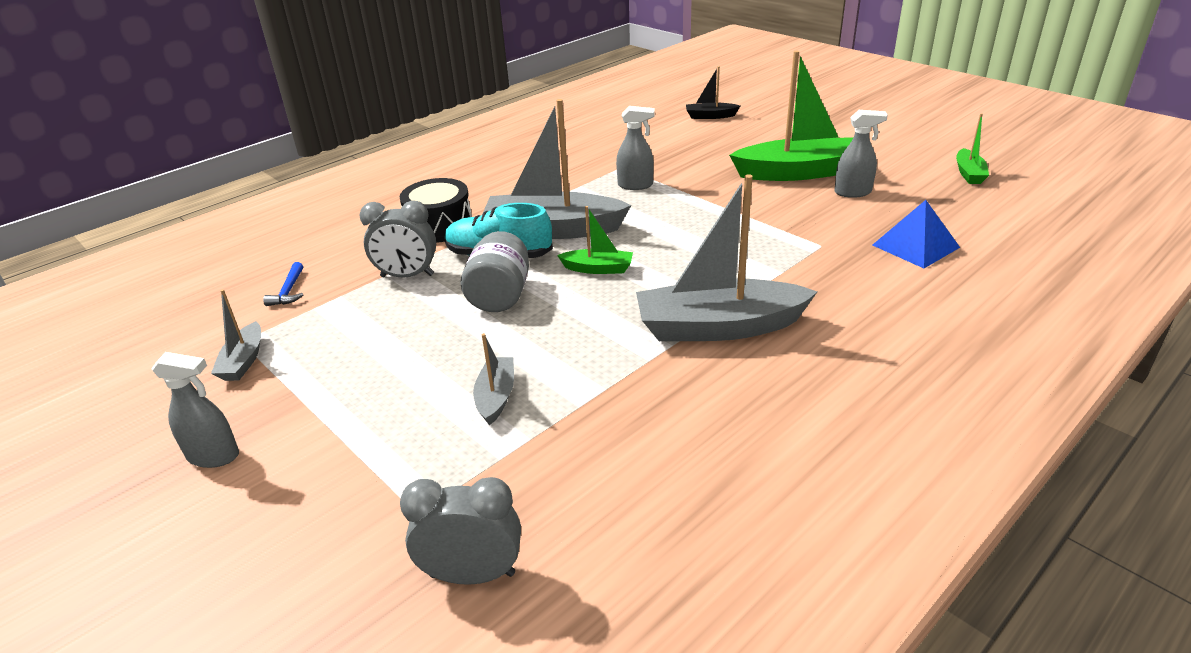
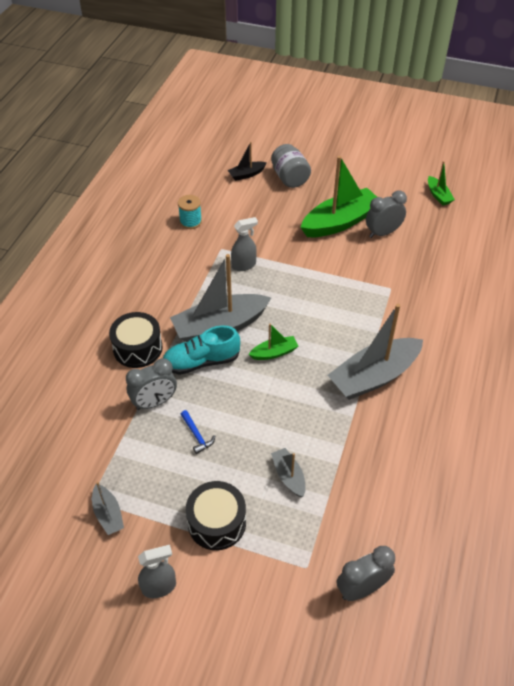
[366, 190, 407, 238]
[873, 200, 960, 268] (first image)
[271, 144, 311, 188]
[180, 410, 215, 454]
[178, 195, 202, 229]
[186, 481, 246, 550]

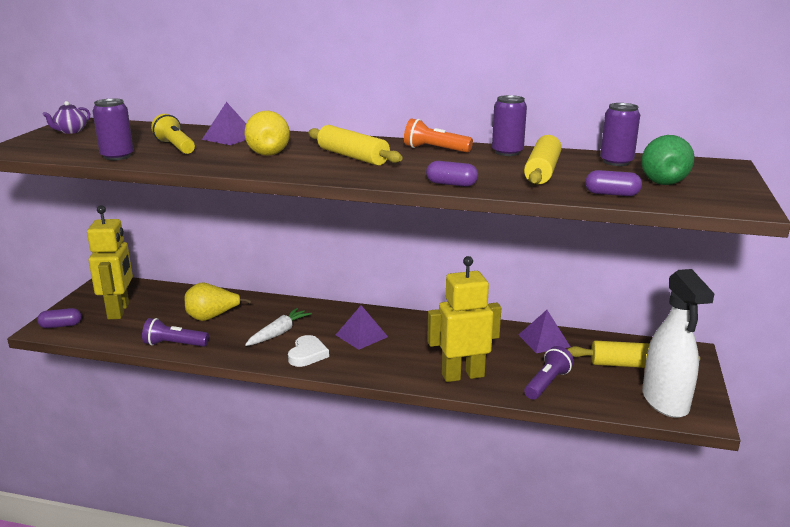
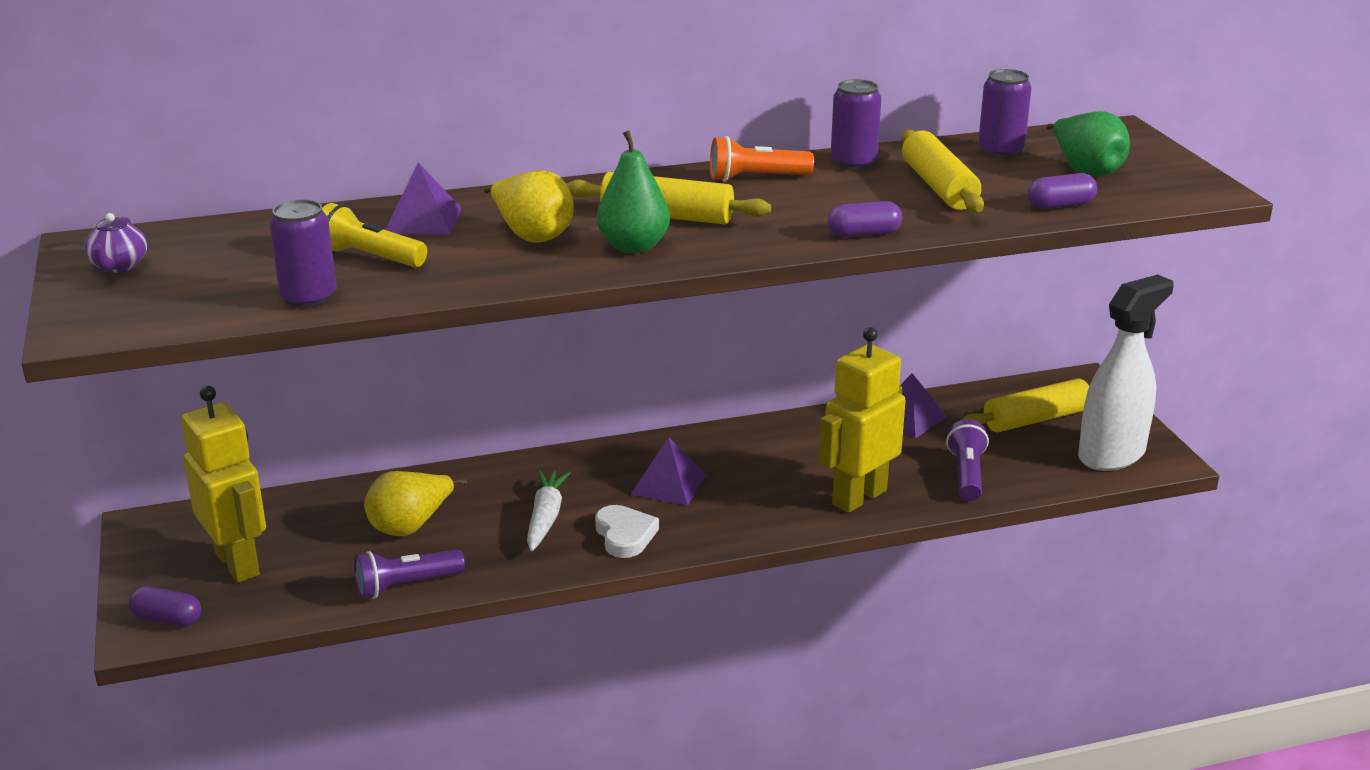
[1078, 274, 1174, 471]
[129, 586, 201, 626]
[597, 130, 670, 253]

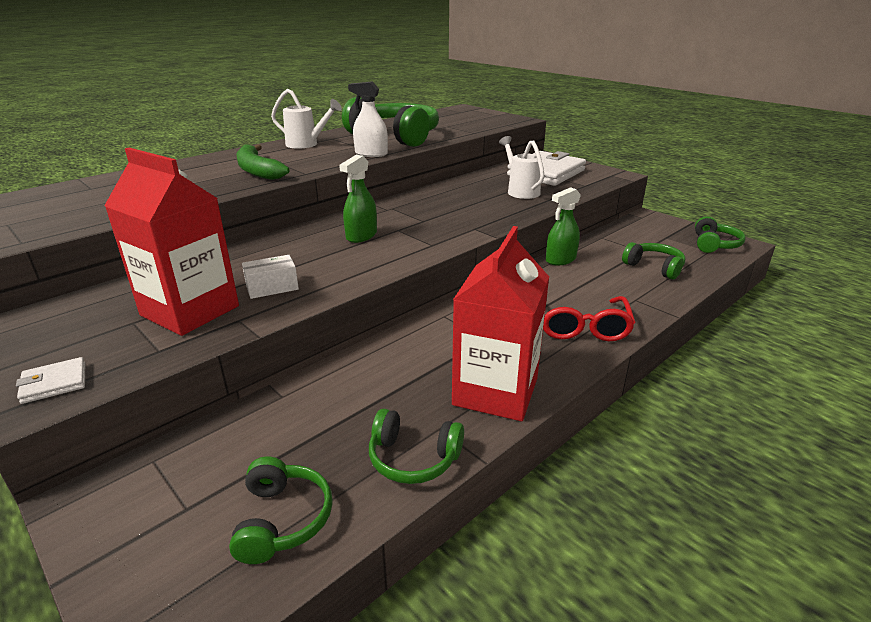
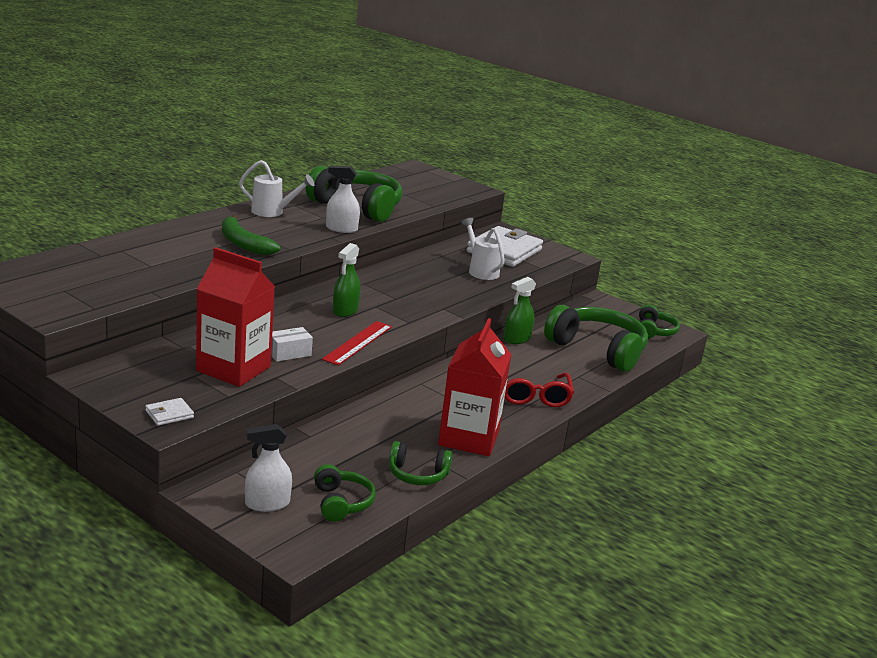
[544, 305, 648, 372]
[322, 321, 392, 366]
[245, 424, 292, 512]

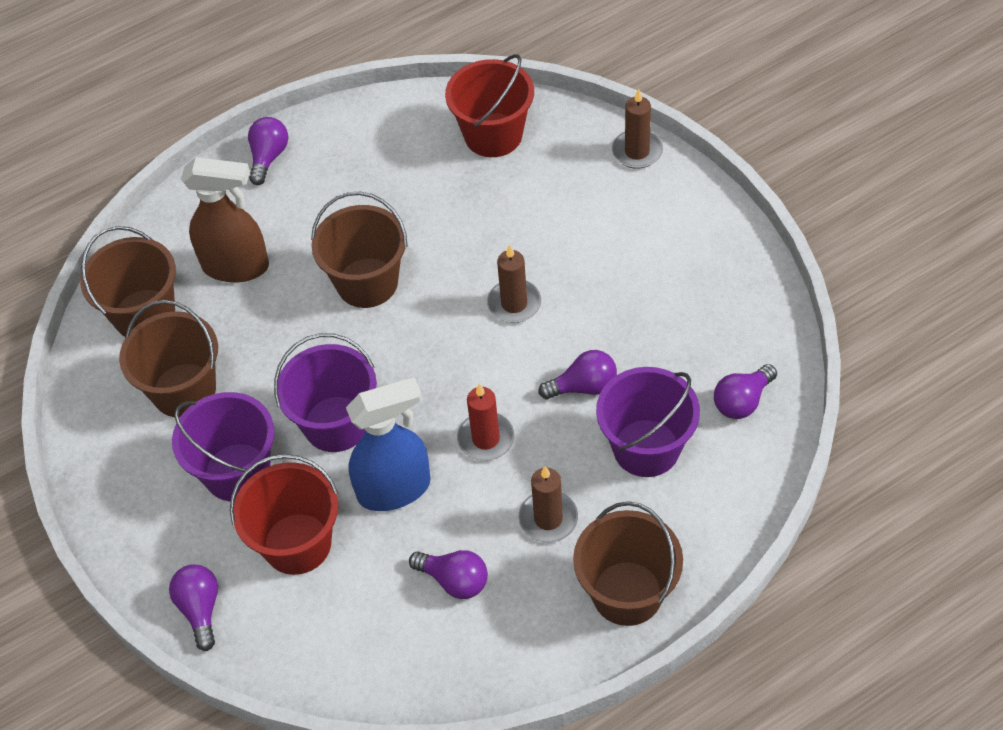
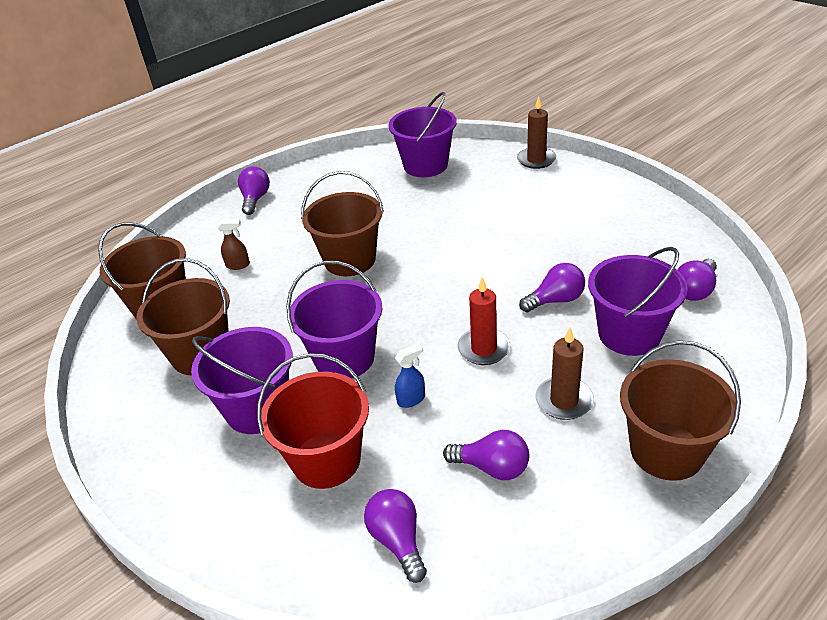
[388, 92, 457, 177]
[217, 219, 250, 270]
[487, 244, 541, 323] (first image)
[395, 344, 425, 408]
[364, 489, 427, 583]

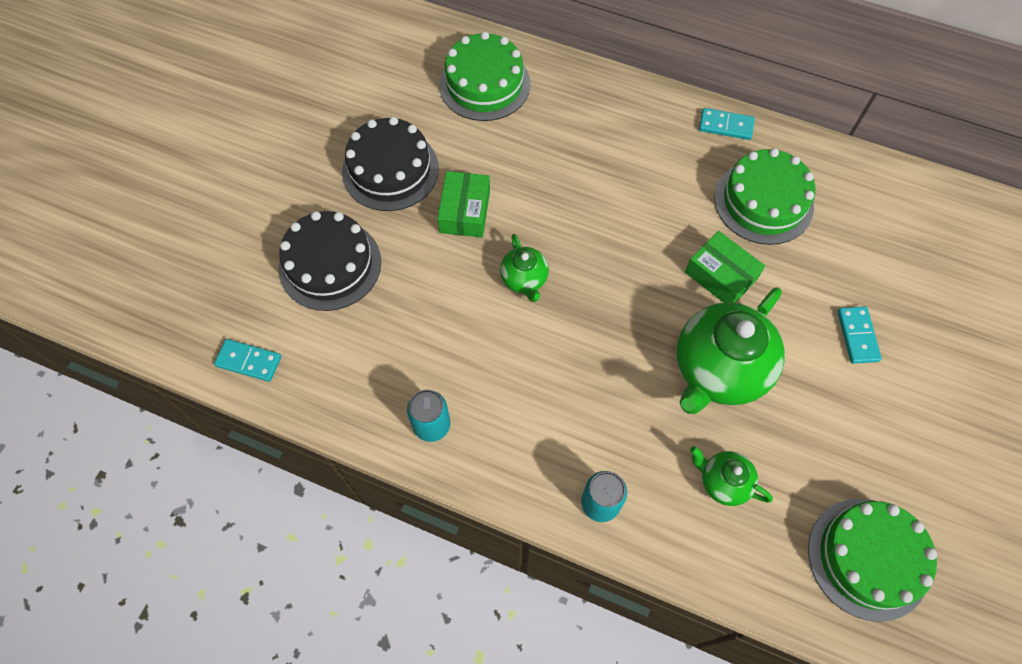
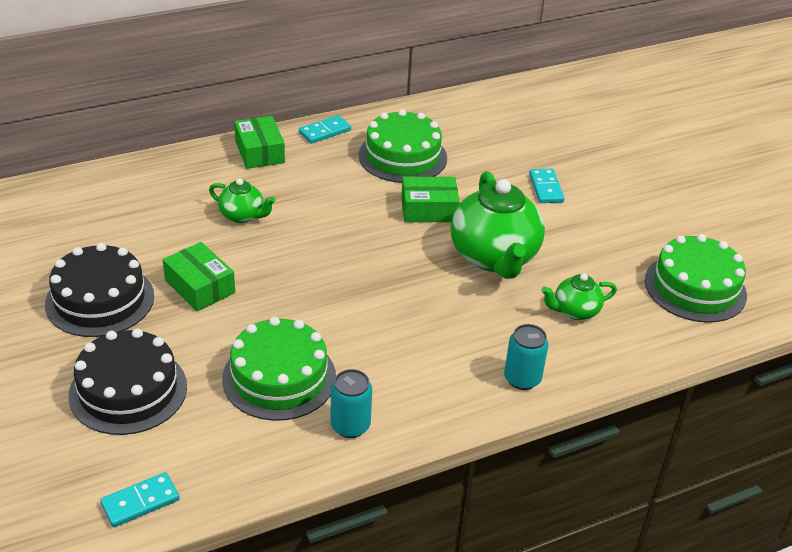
[222, 317, 336, 421]
[209, 178, 276, 223]
[529, 169, 565, 203]
[234, 116, 285, 169]

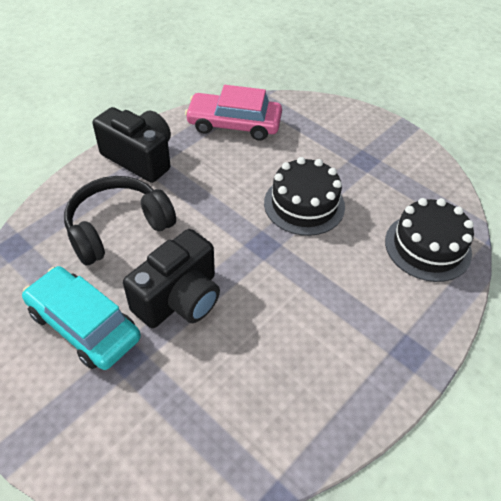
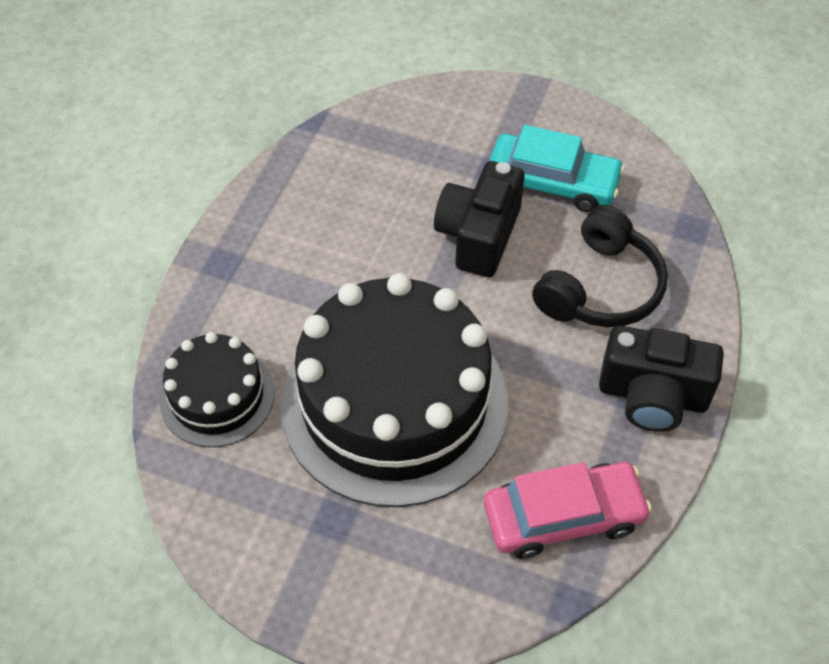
[280, 273, 508, 507]

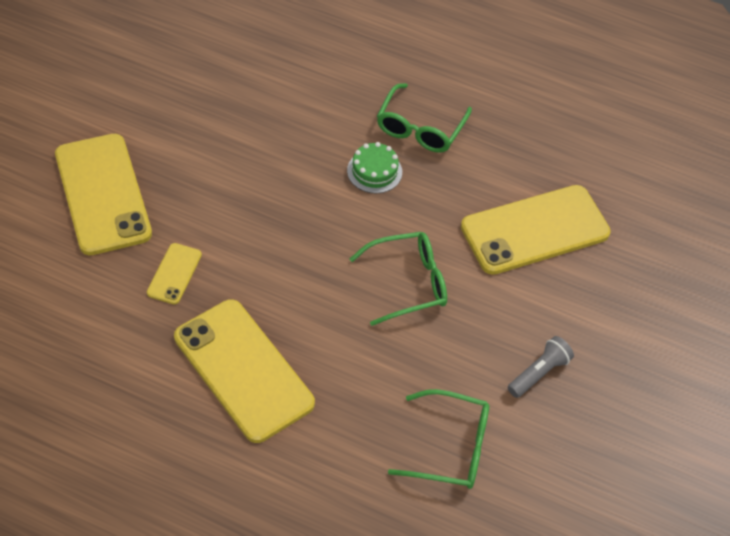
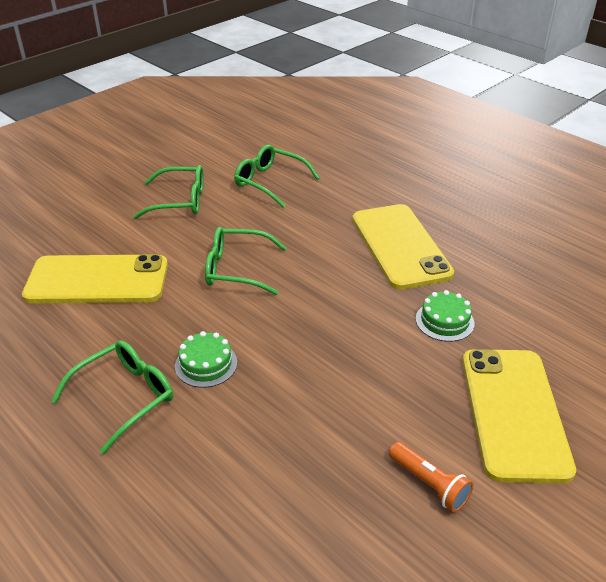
[416, 290, 475, 342]
[133, 165, 204, 219]
[389, 442, 473, 512]

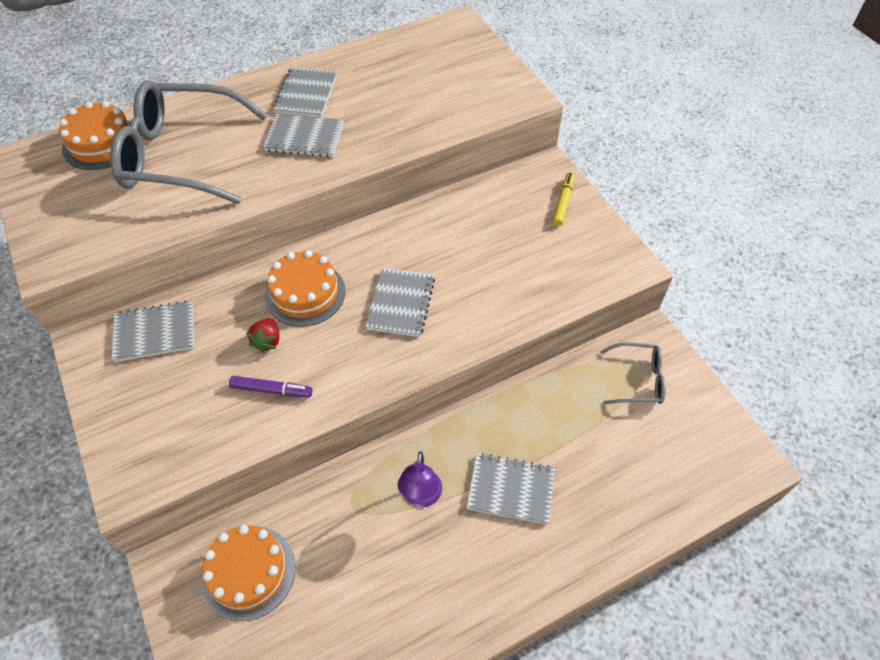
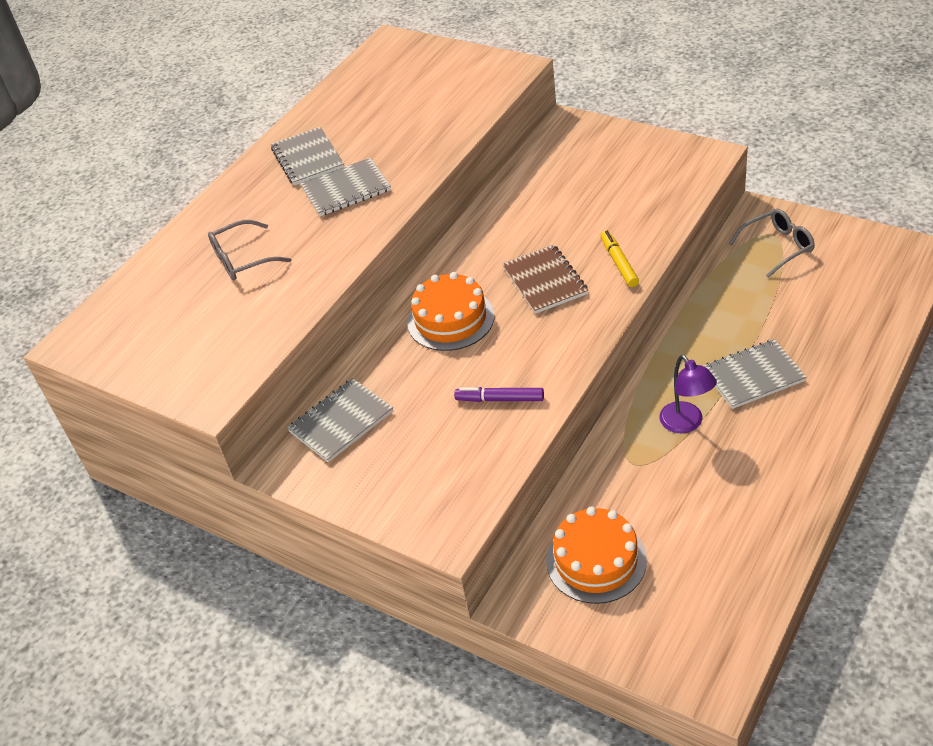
[208, 220, 291, 280]
[59, 101, 141, 170] (first image)
[600, 230, 639, 287]
[502, 244, 588, 314]
[246, 318, 279, 353] (first image)
[454, 387, 544, 402]

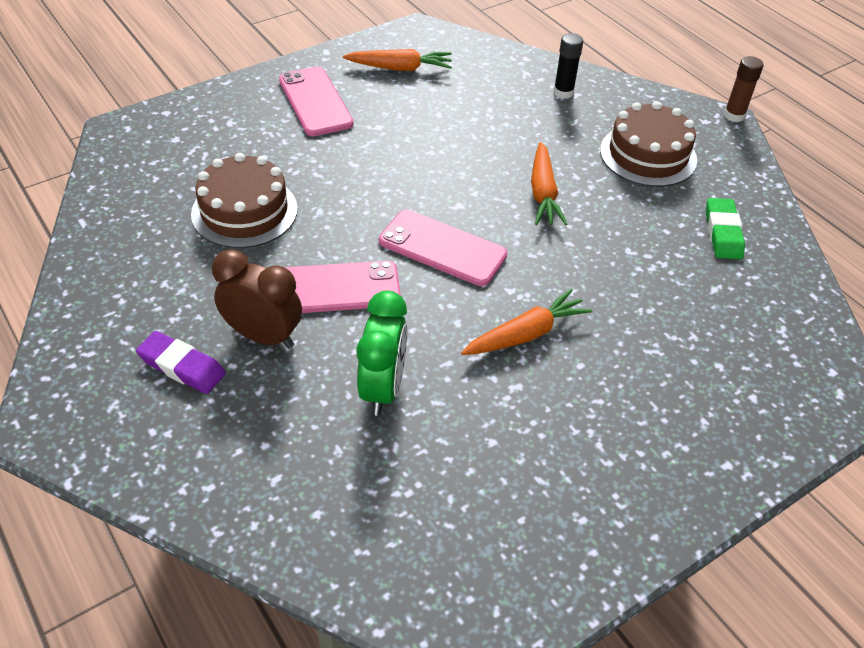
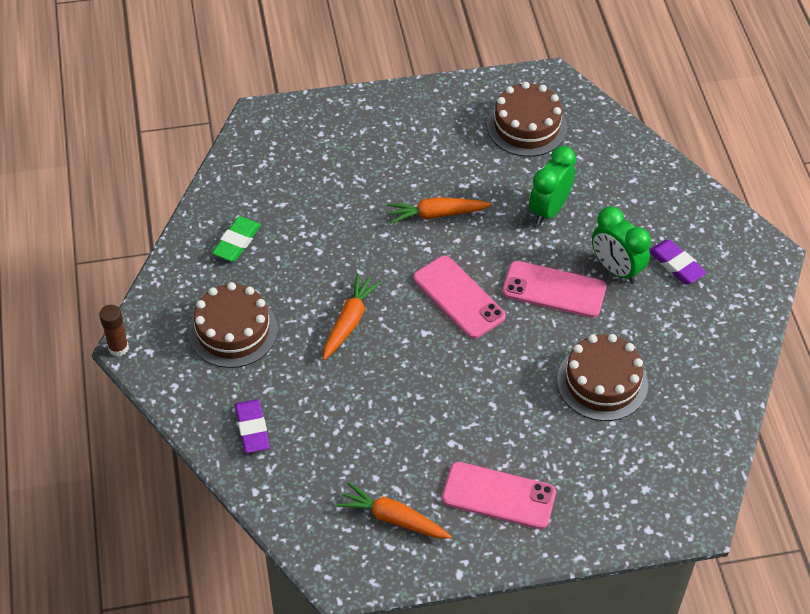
[235, 399, 270, 453]
[442, 462, 556, 529]
[592, 206, 651, 284]
[487, 82, 567, 157]

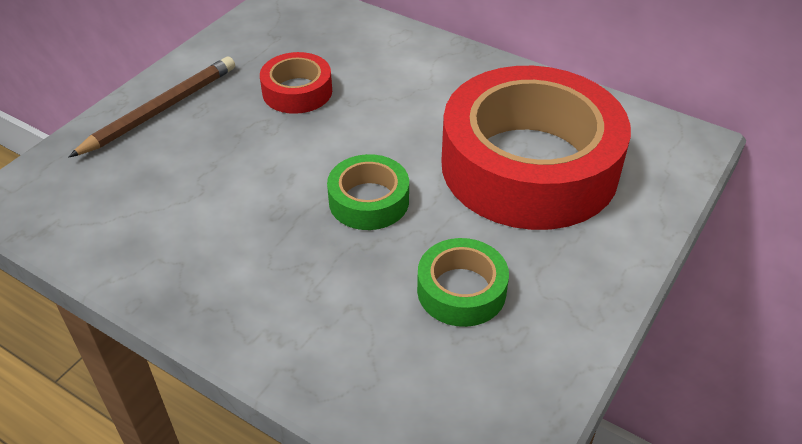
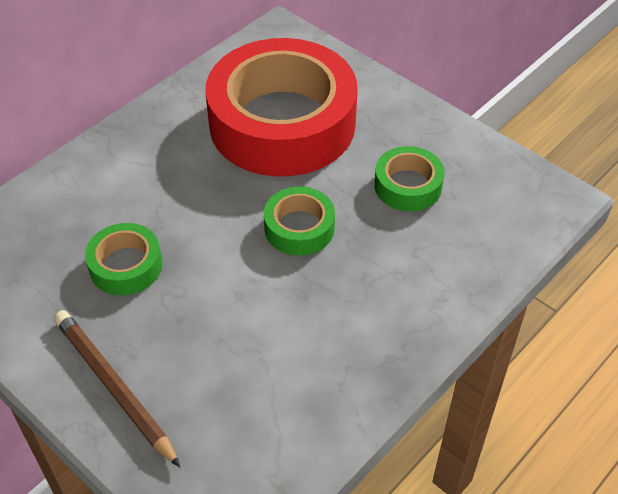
[85, 223, 163, 295]

